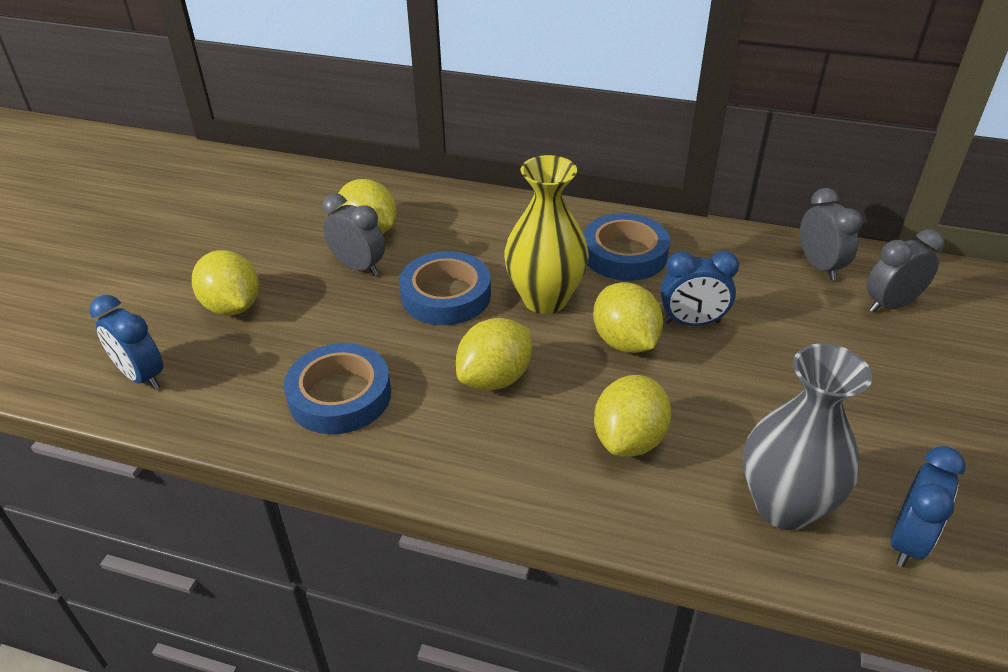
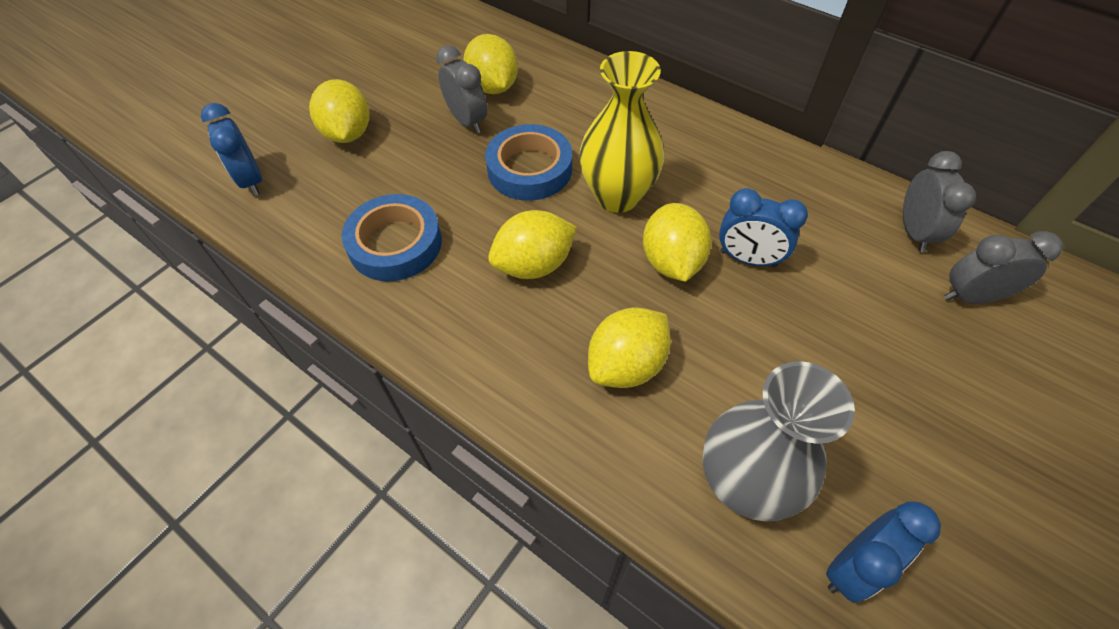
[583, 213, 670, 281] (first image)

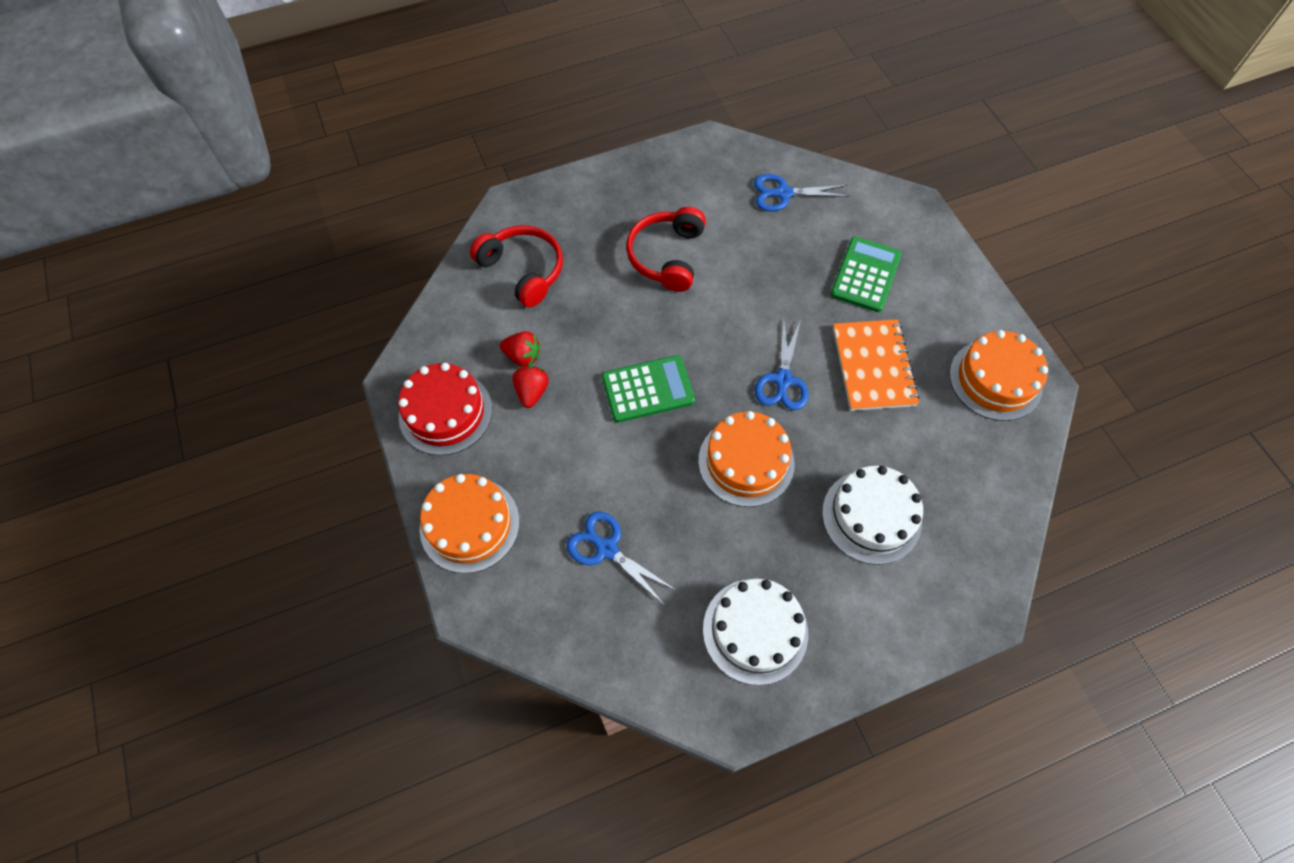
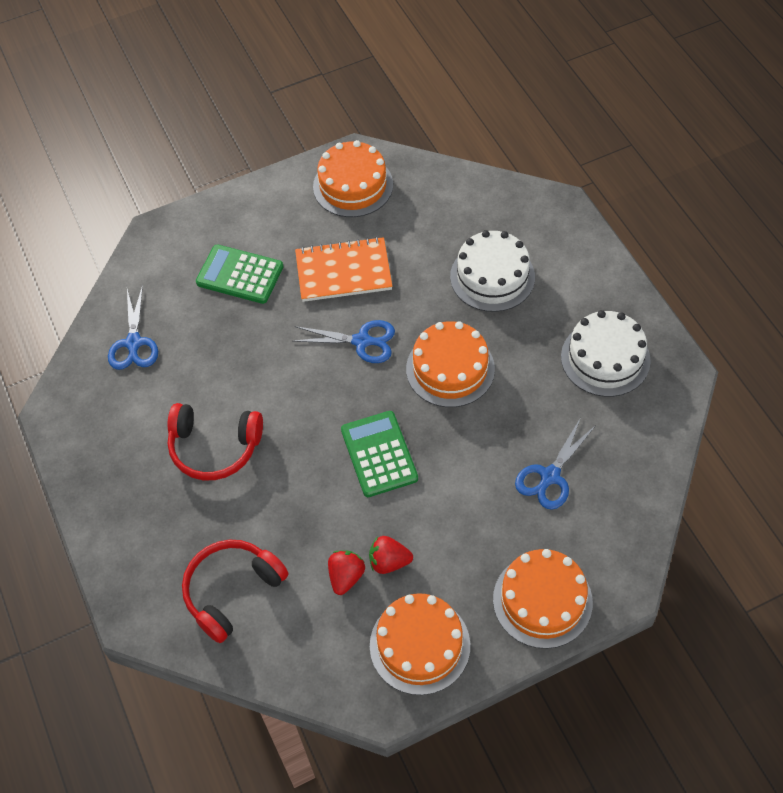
[370, 593, 470, 695]

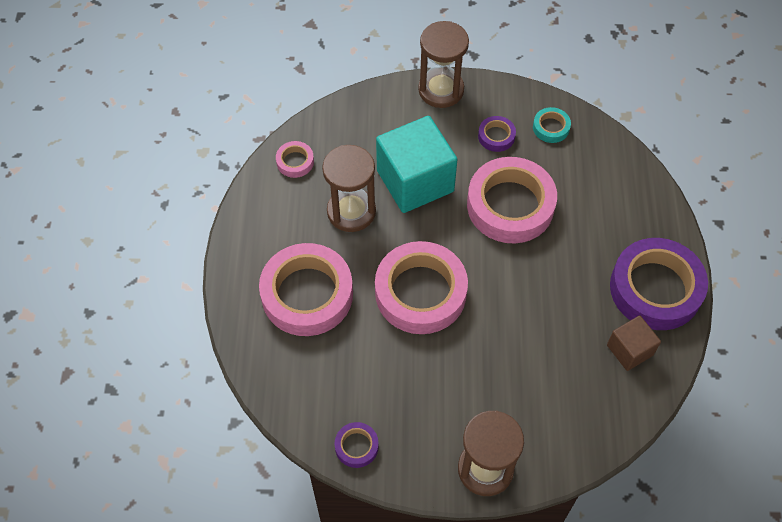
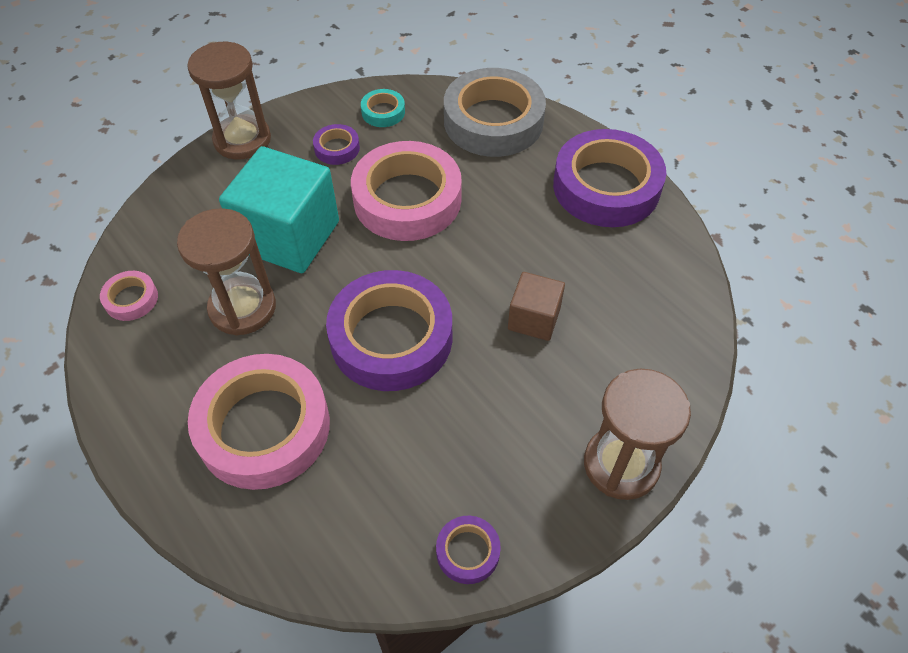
[326, 270, 452, 391]
[508, 272, 565, 341]
[444, 68, 546, 157]

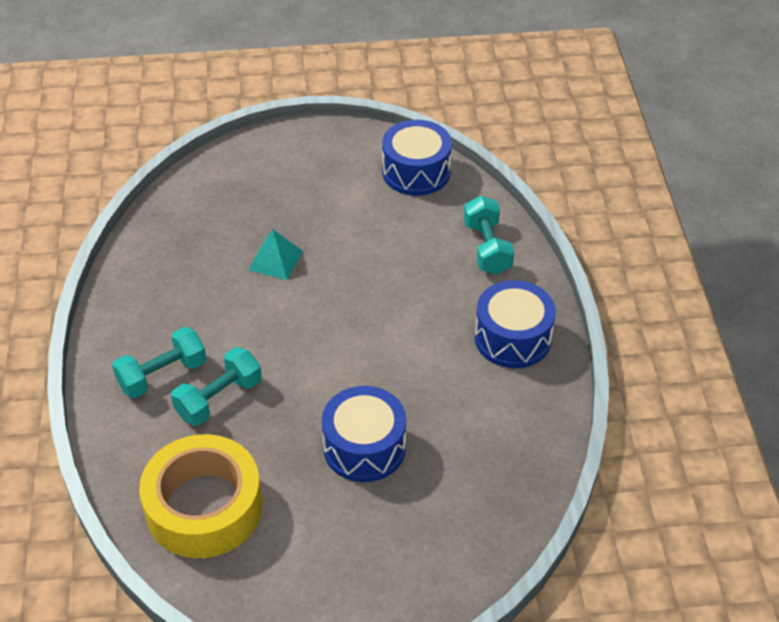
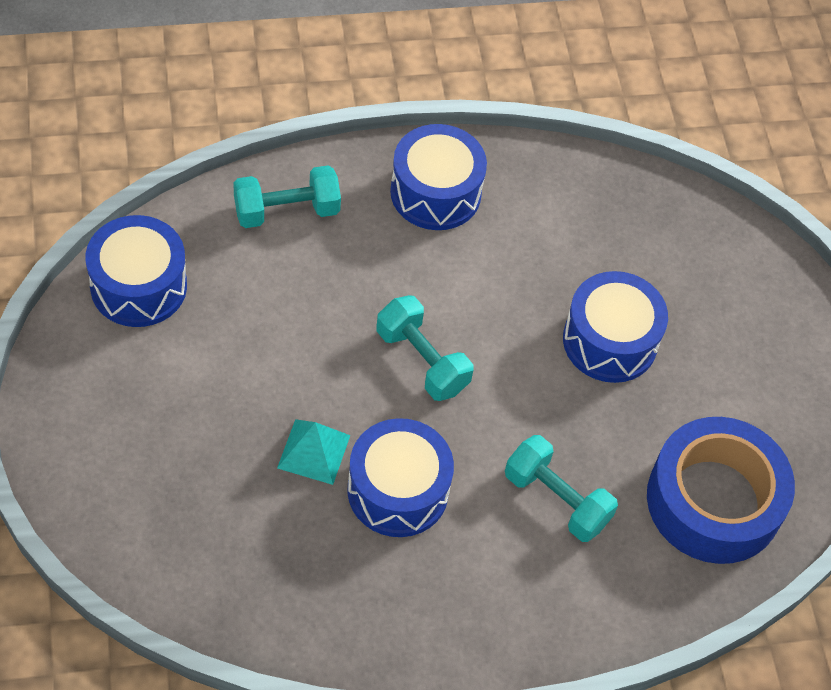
[377, 295, 473, 401]
[647, 417, 795, 564]
[347, 418, 454, 537]

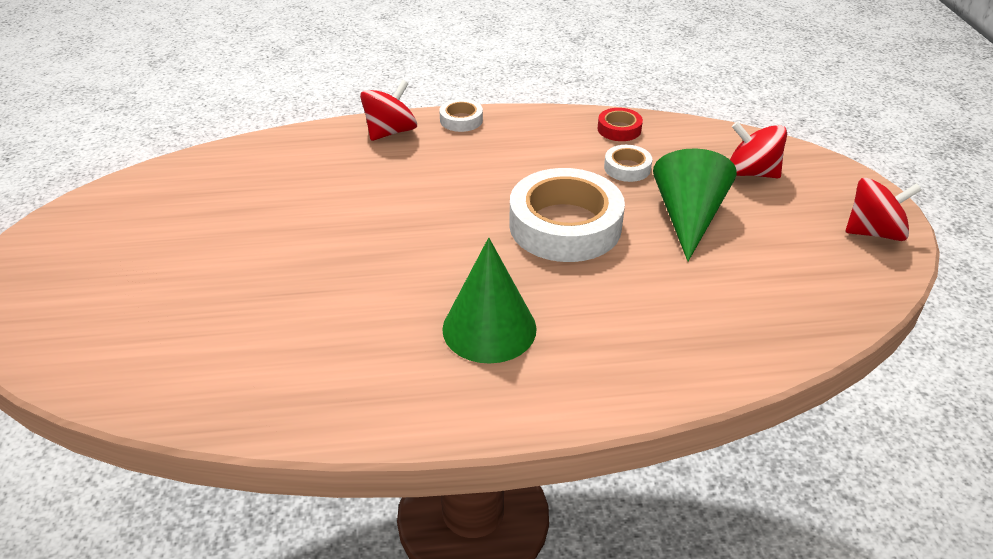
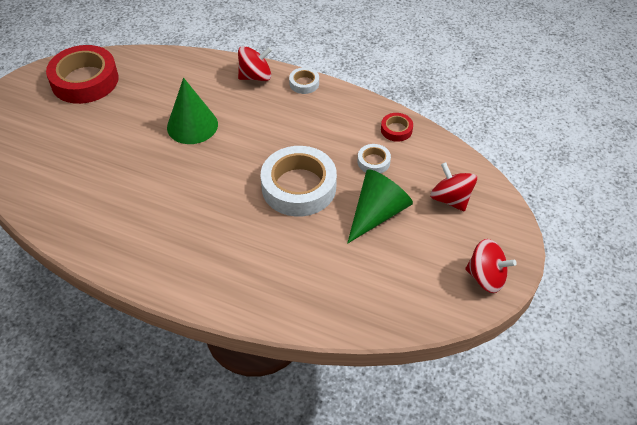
[167, 78, 218, 144]
[46, 45, 119, 104]

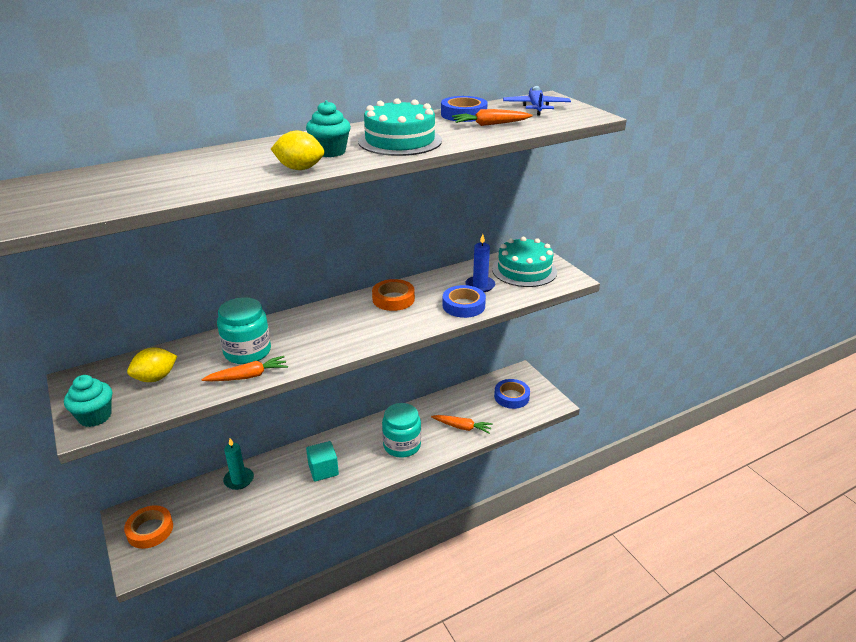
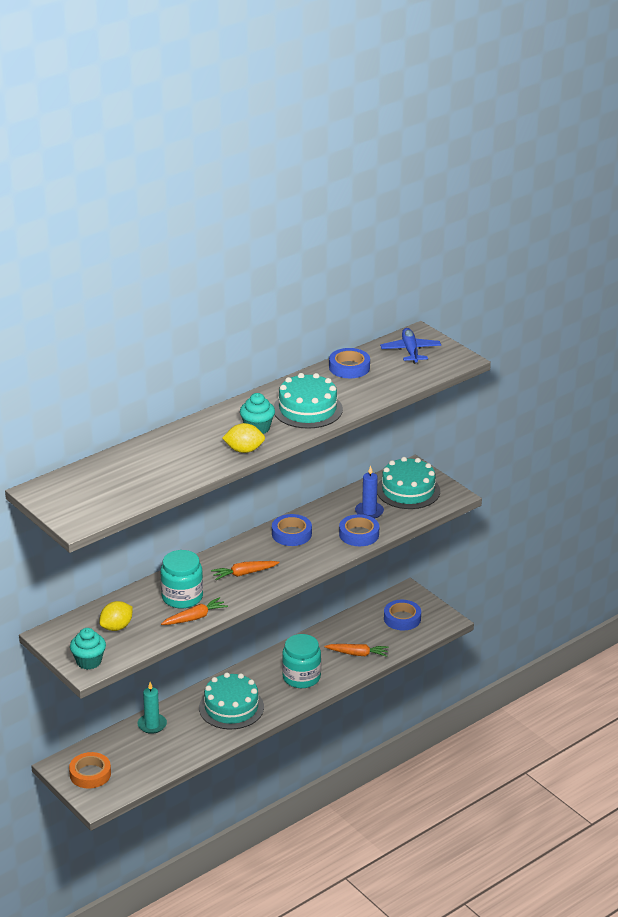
[211, 561, 279, 580]
[272, 514, 312, 546]
[199, 672, 264, 729]

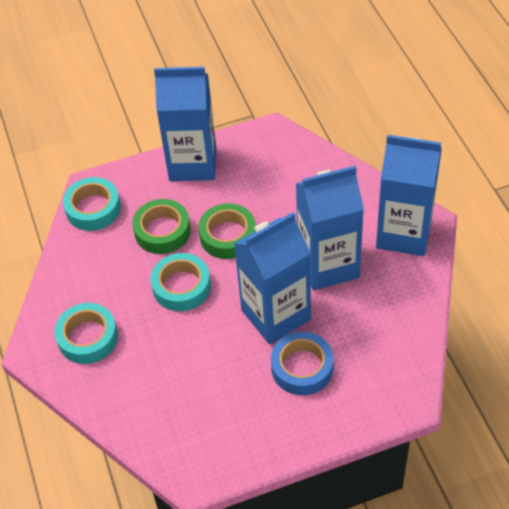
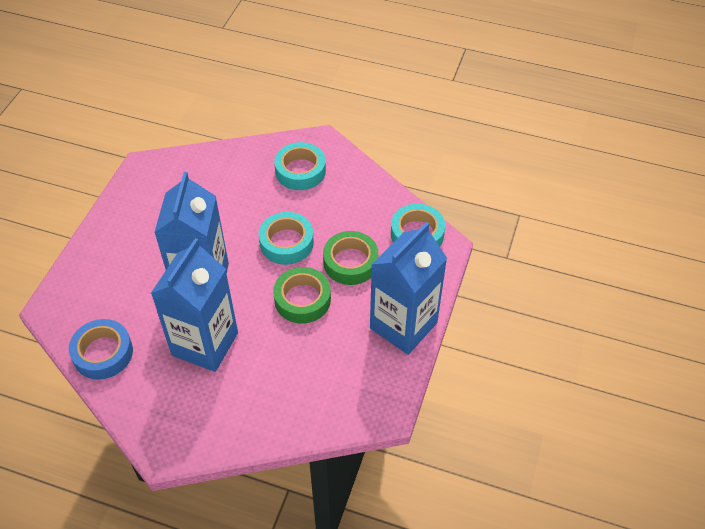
[376, 135, 442, 256] (first image)
[69, 319, 133, 380]

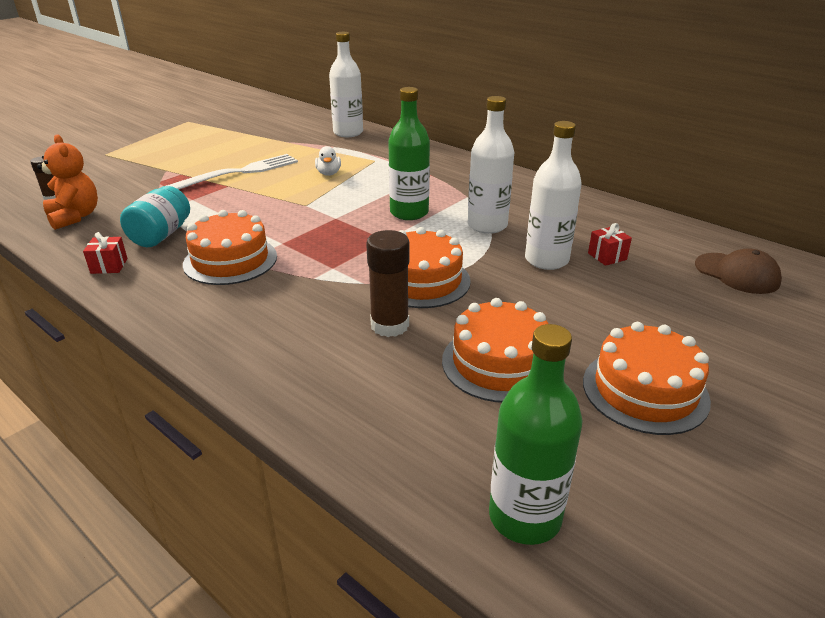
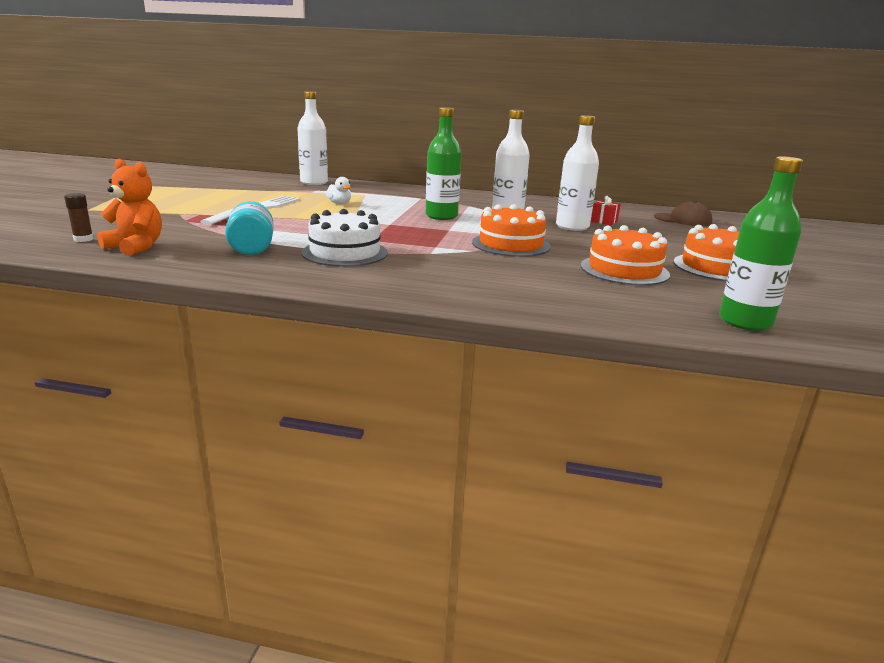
[302, 209, 388, 267]
[366, 230, 409, 337] (first image)
[83, 232, 128, 274] (first image)

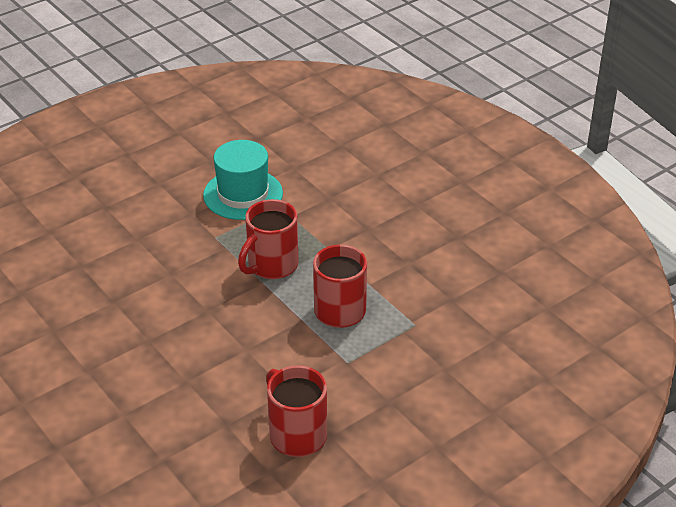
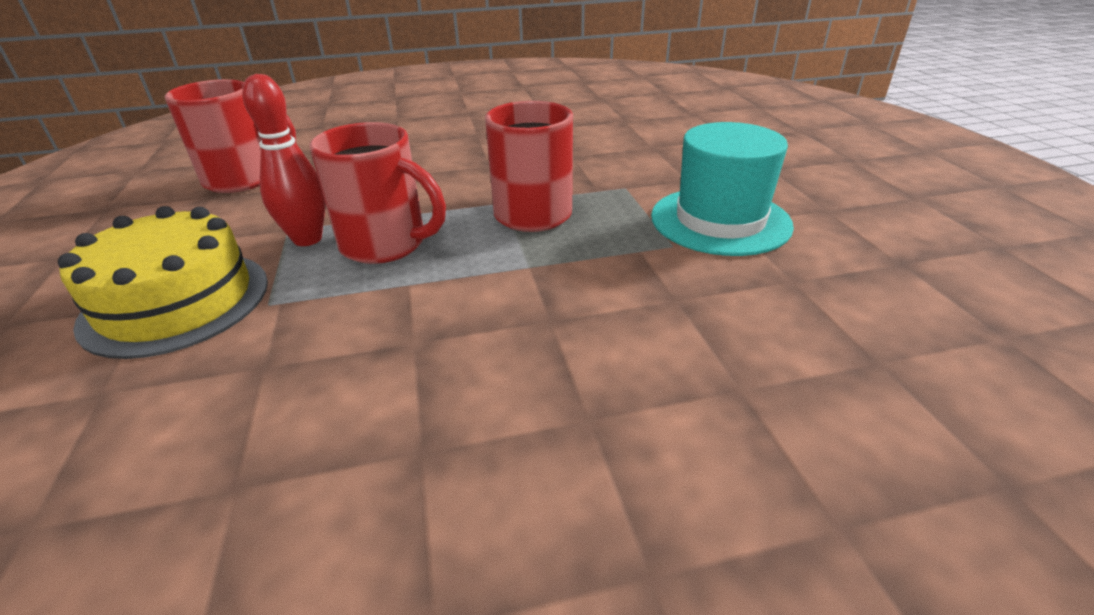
[242, 74, 326, 246]
[58, 206, 268, 359]

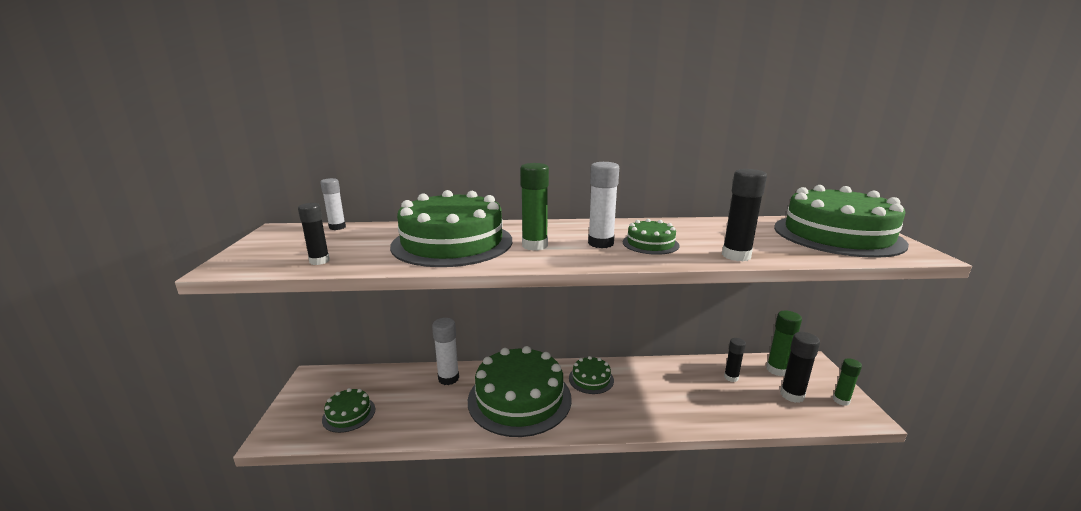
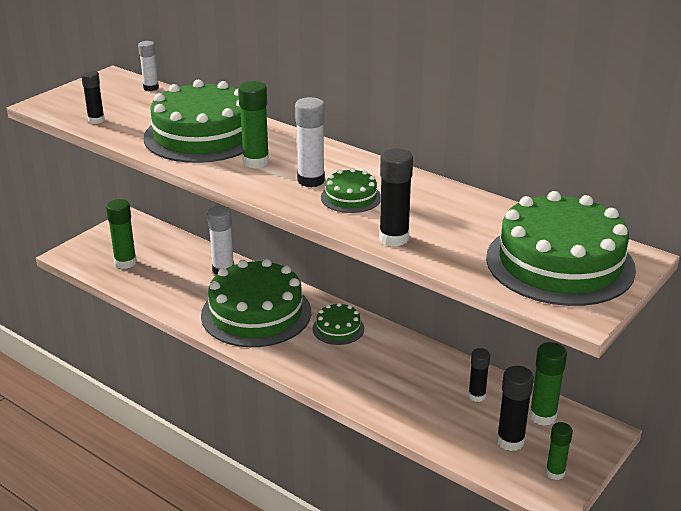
[106, 199, 137, 269]

